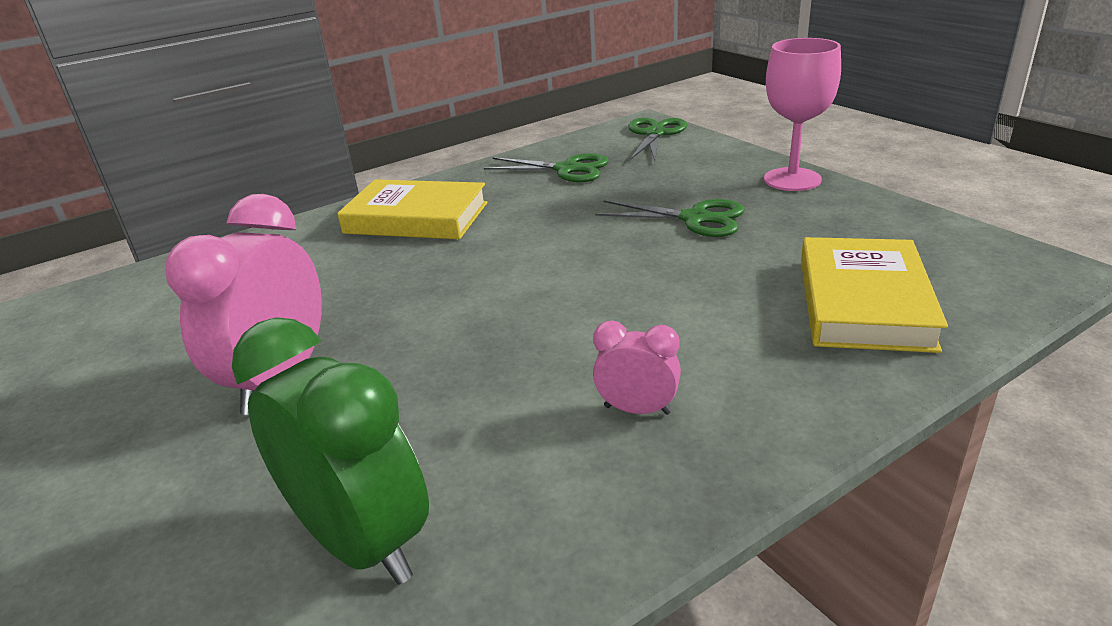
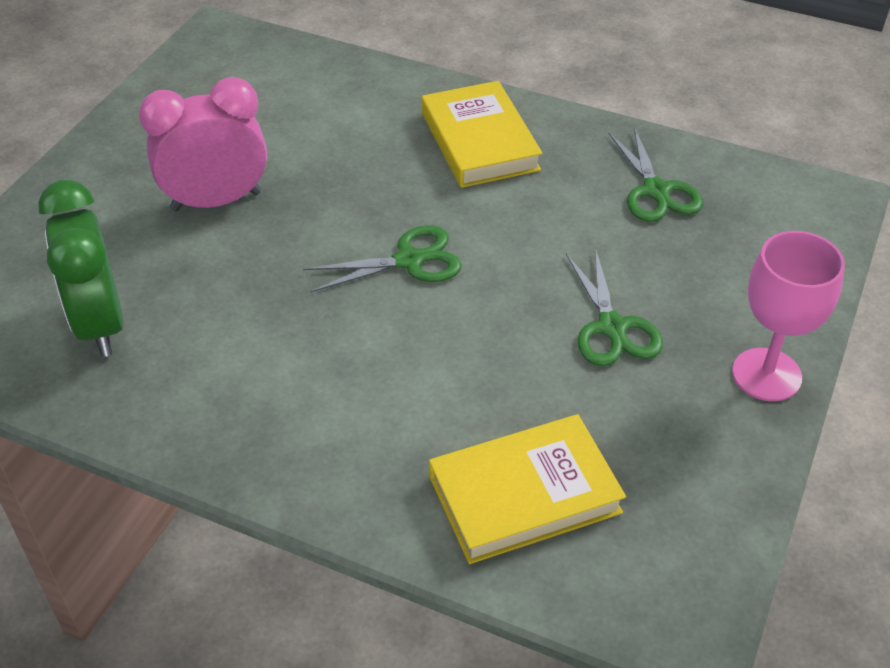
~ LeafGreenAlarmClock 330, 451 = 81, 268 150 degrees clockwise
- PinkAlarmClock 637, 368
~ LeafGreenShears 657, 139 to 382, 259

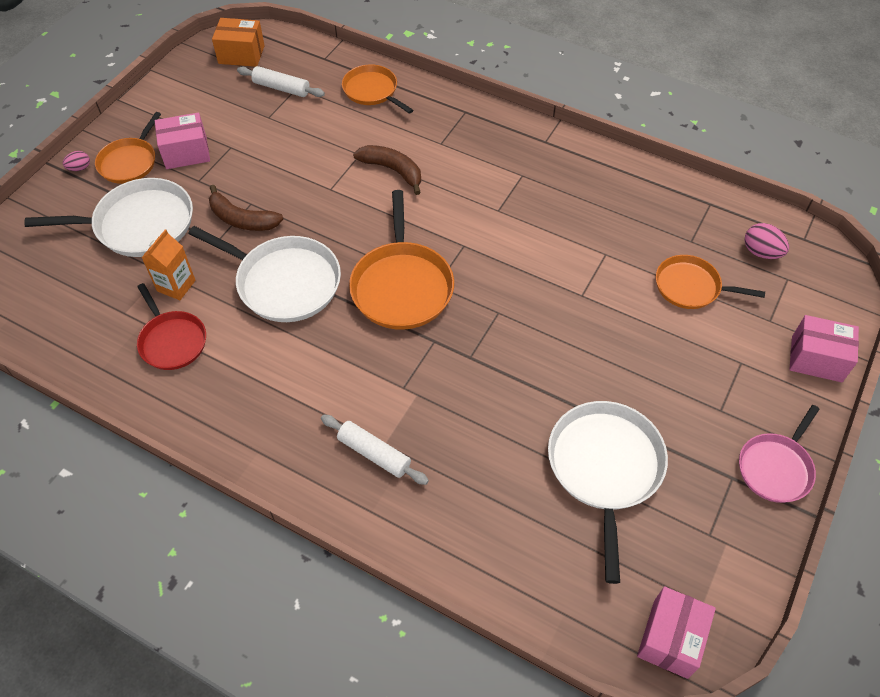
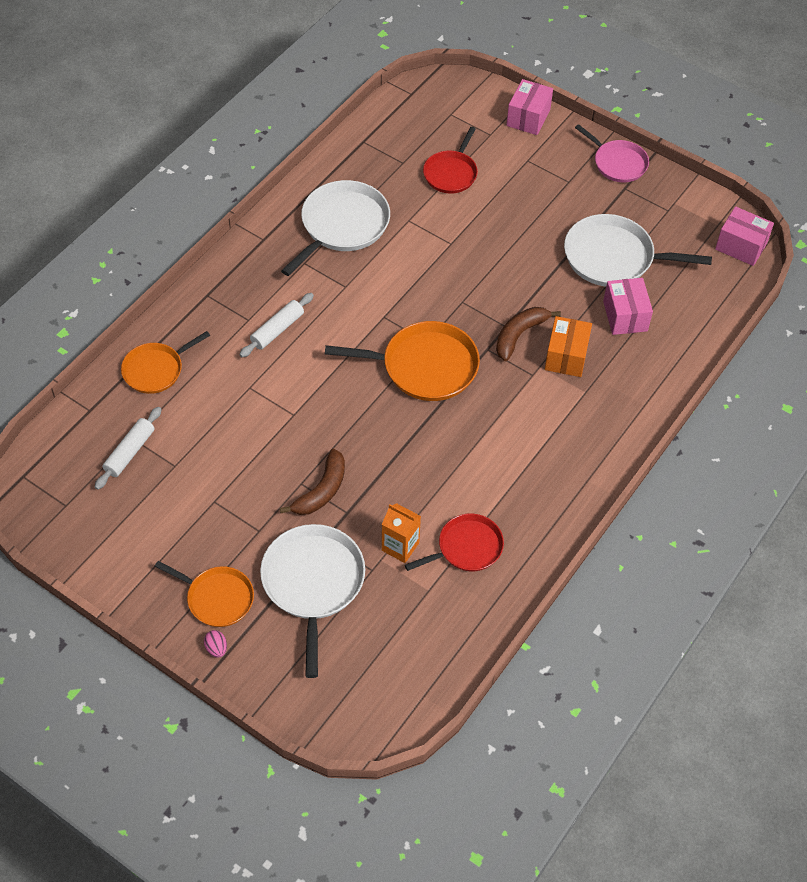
~ PinkBox 182, 141 to 628, 306
~ SnowWhiteSkillet 264, 274 to 335, 228
~ OrangeBox 238, 42 to 568, 346
~ SnowWhitePastryRoller 375, 449 to 276, 325
~ DarkBrownBanana 387, 170 to 528, 334
~ OrangeSkillet 710, 282 to CrimsonSkillet 450, 160
- PinkEggShape 766, 241

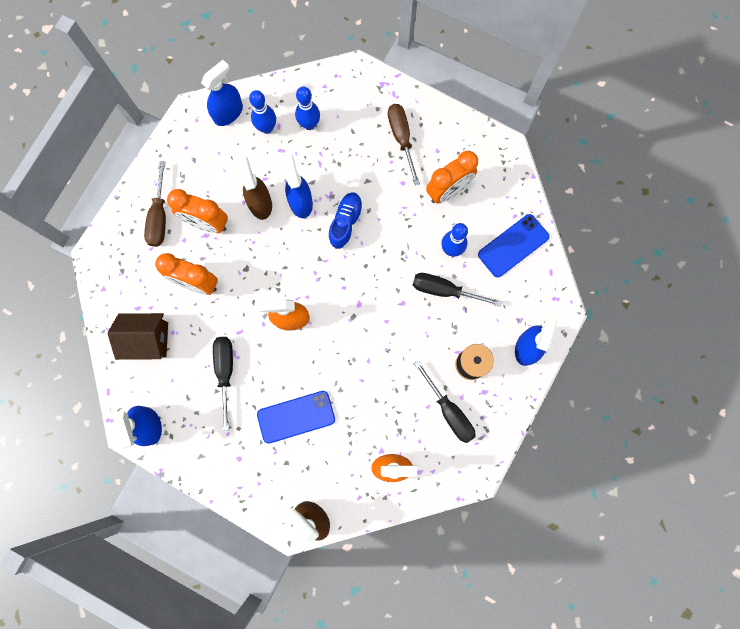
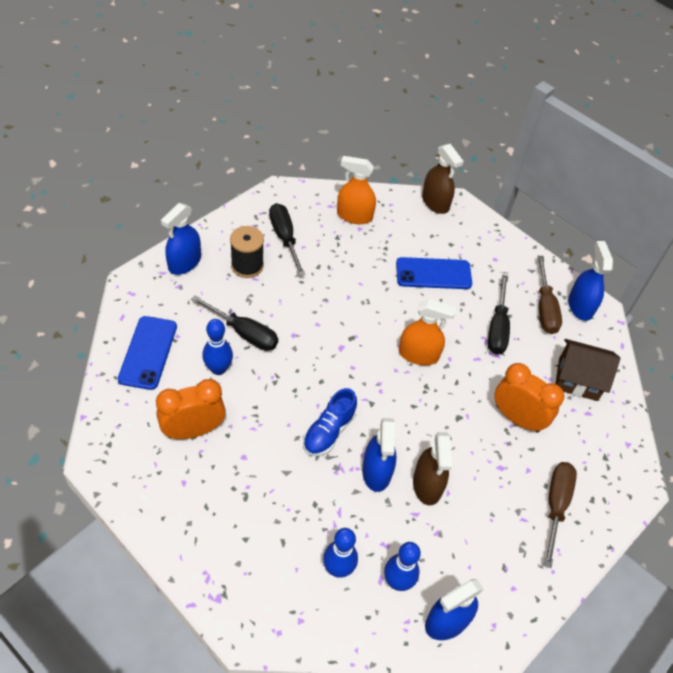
- OrangeAlarmClock 197, 211
~ DarkBrownFlatScrewdriver 404, 144 to 550, 295
~ BlueSmartphone 514, 245 = 147, 353 60 degrees counterclockwise

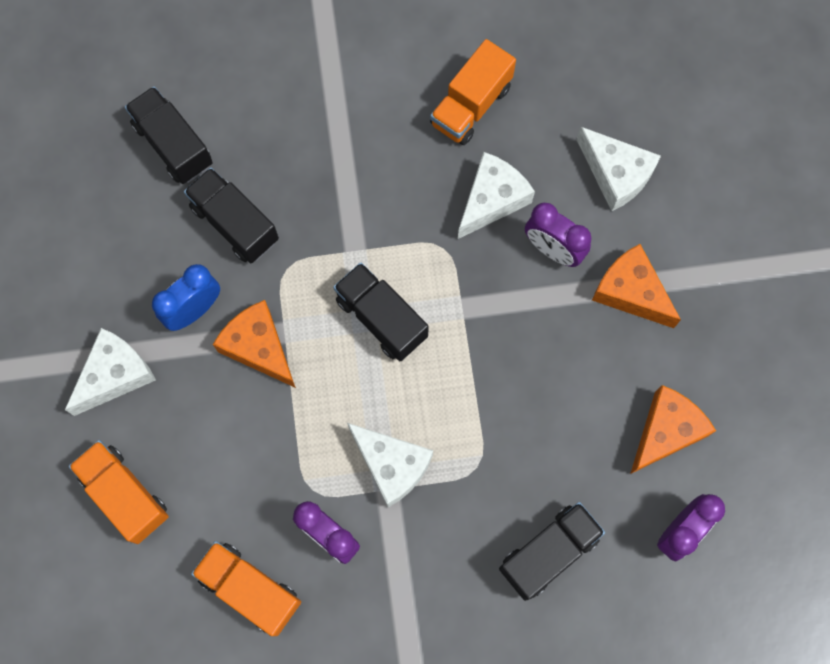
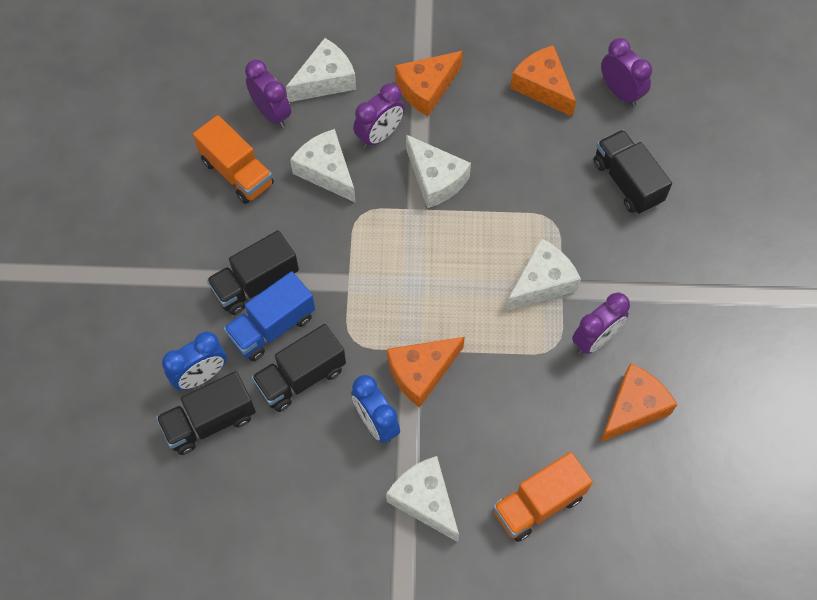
~ OrangeToyTruck 246, 588 to OrangePieceOfCheese 639, 402
~ JetBlackToyTruck 381, 312 to 253, 272
+ BlueAlarmClock 194, 361
+ BlueToyTruck 269, 316
+ RoyalPurpleAlarmClock 268, 94
+ SnowWhitePieceOfCheese 438, 171

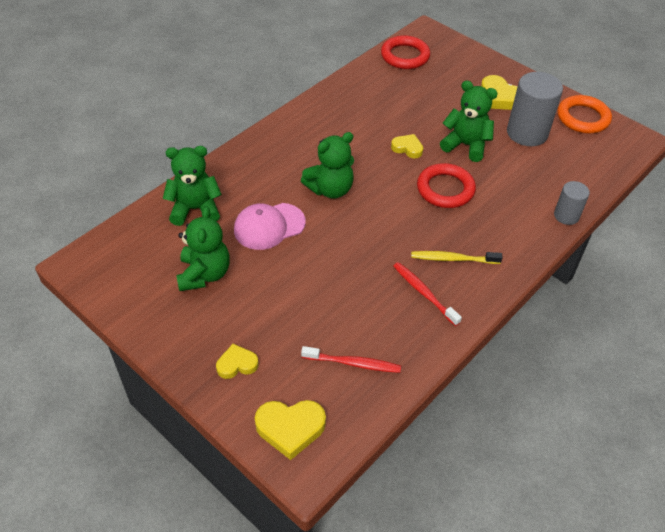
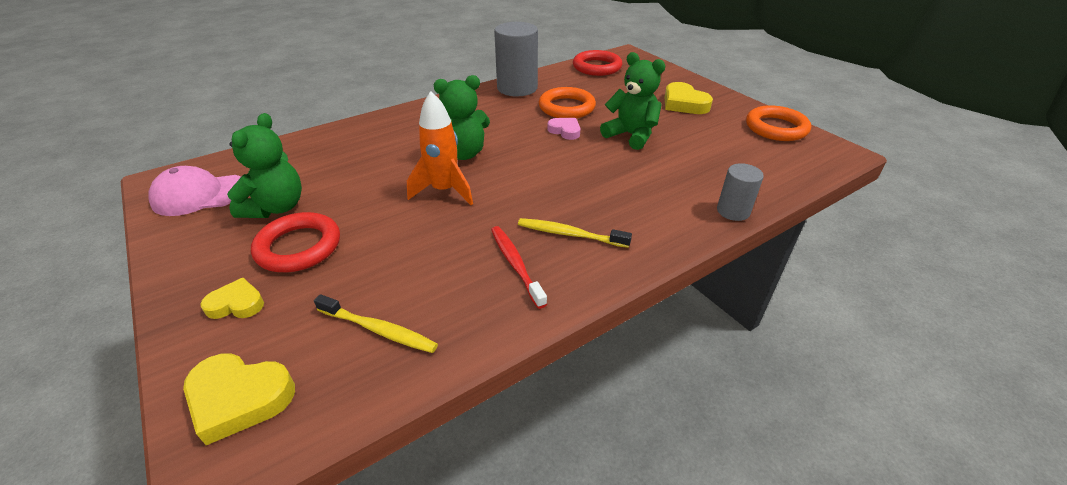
- LeafGreenStuffedBear 192, 186
~ PinkCap 270, 226 to 194, 191
~ CrimsonToothBrush 351, 359 to BrightYellowToothBrush 376, 323
~ BrightYellowHeartShape 407, 146 to PinkHeartShape 563, 129
~ CrimsonTorus 446, 185 to 295, 242
~ GreySolidCylinder 535, 109 to 516, 59
+ OrangeRocket 440, 148
+ OrangeTorus 567, 102

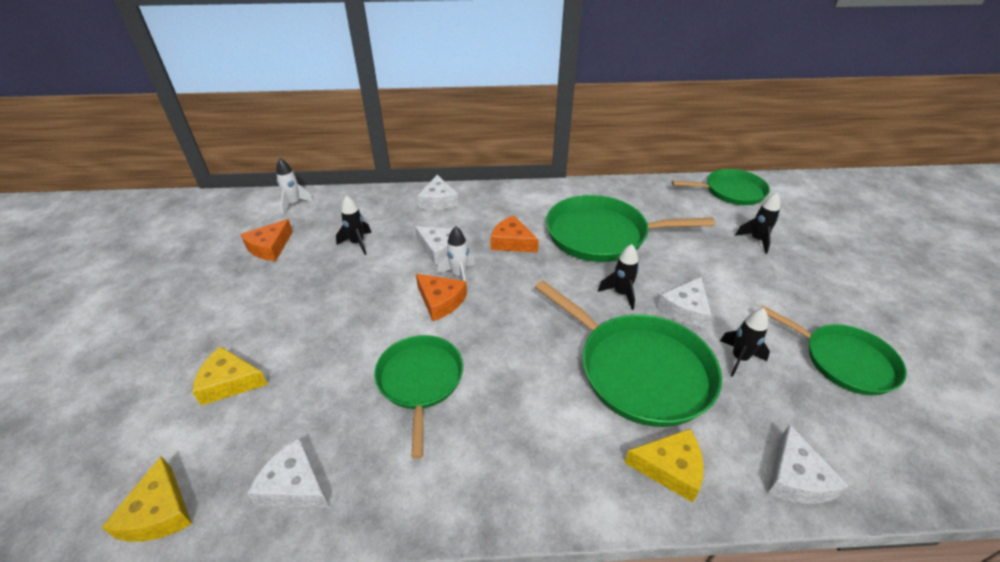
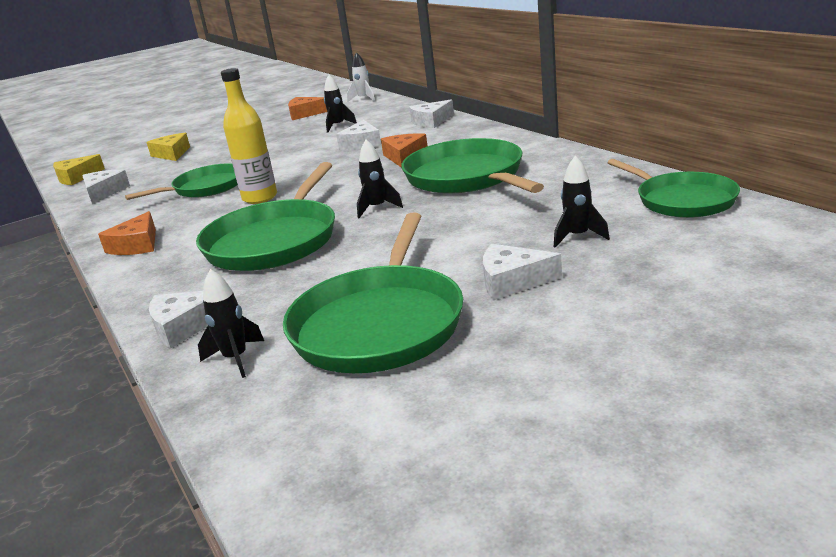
~ OrangePieceOfCheese 441, 297 to 127, 233
- SnowWhiteRocket 456, 253
- BrightYellowPieceOfCheese 664, 466
~ SnowWhitePieceOfCheese 684, 302 to 522, 272
~ JetBlackRocket 745, 342 to 231, 323
~ LeafGreenSkillet 833, 350 = 373, 293 x1.52
+ BrightYellowDrinkBottle 249, 136

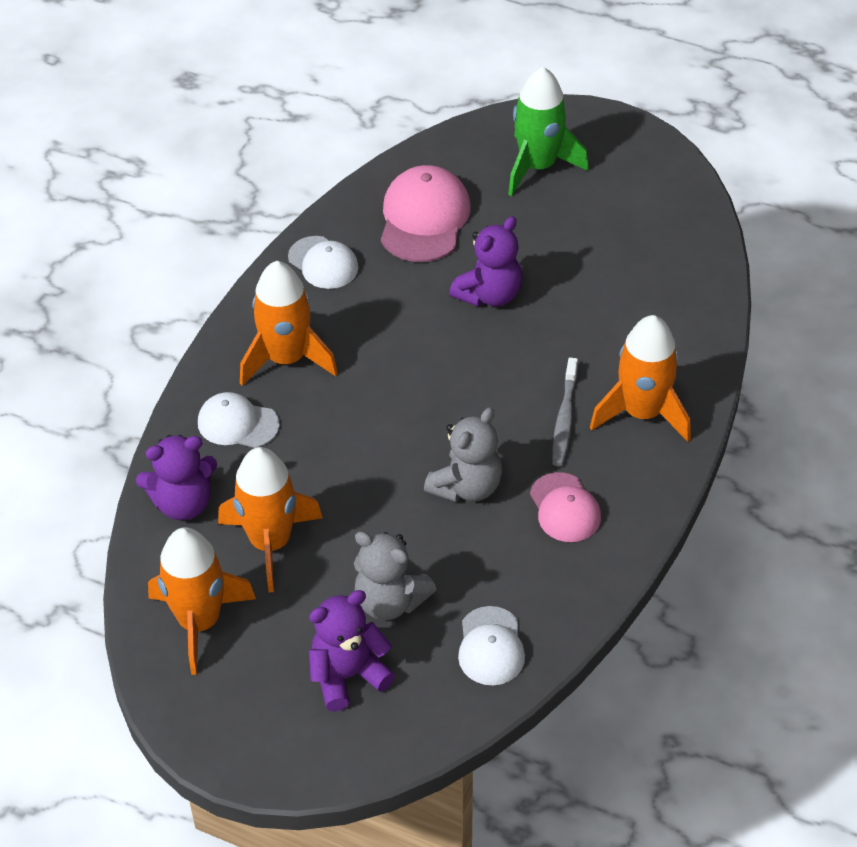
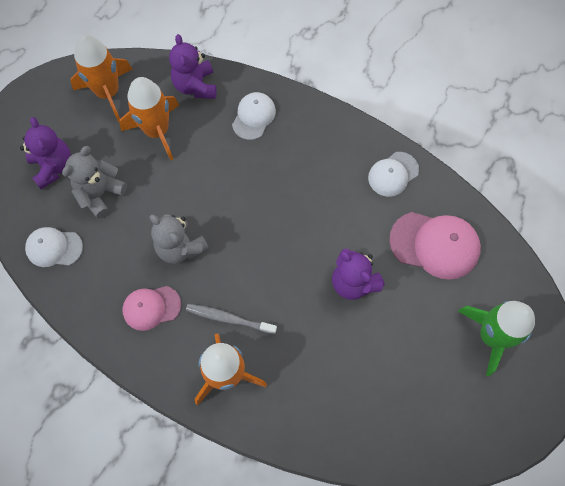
- OrangeRocket 289, 323

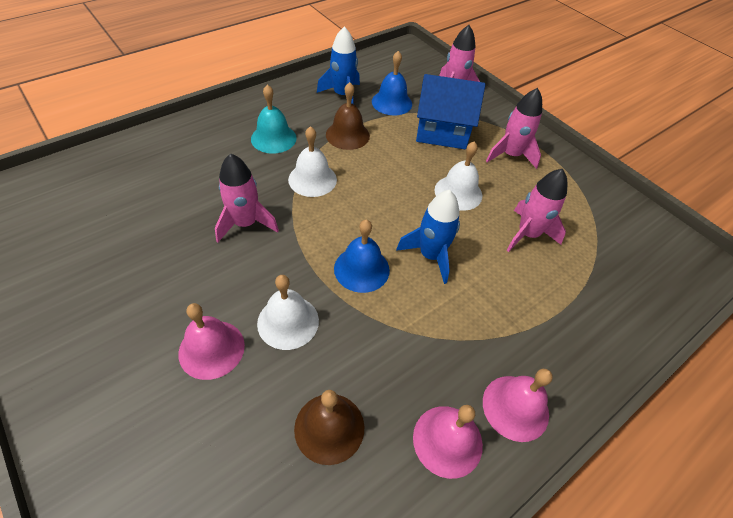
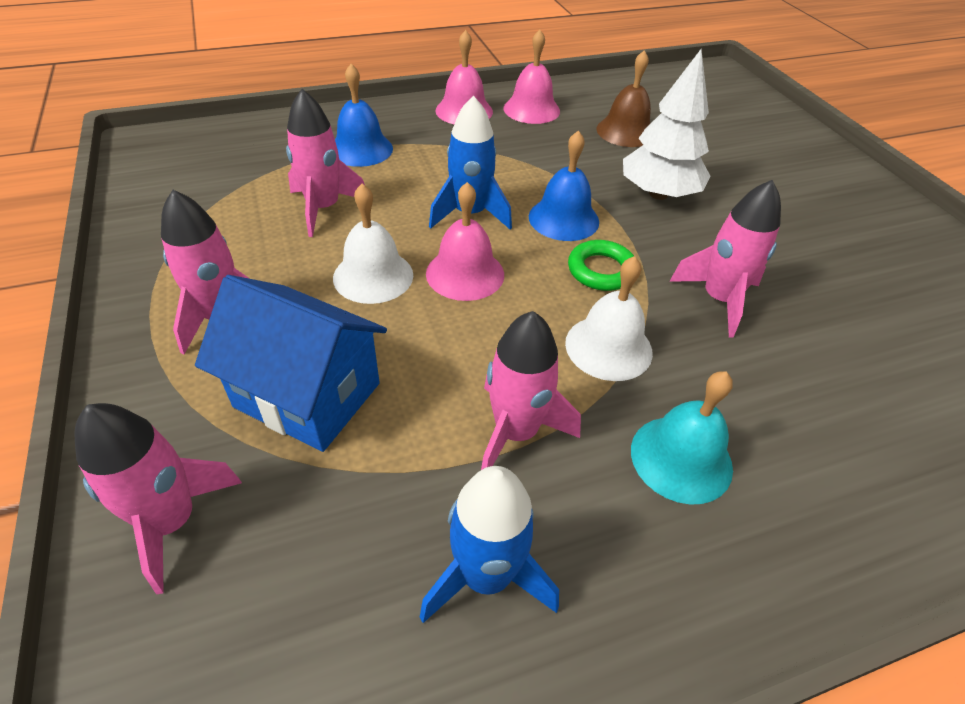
~ PinkSchoolBell 211, 341 to 465, 241
~ SnowWhiteSchoolBell 288, 312 to SnowWhiteToyTree 666, 124
~ DarkBrownSchoolBell 348, 116 to PinkRocket 531, 390
~ BlueSchoolBell 392, 83 to 364, 115
+ LeafGreenTorus 601, 265

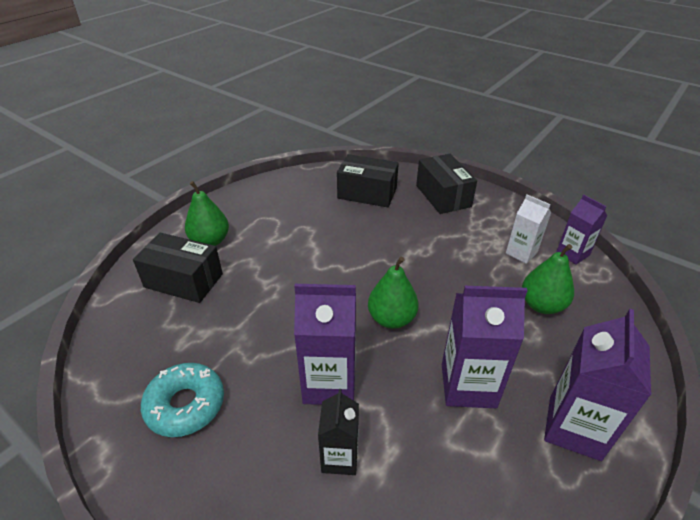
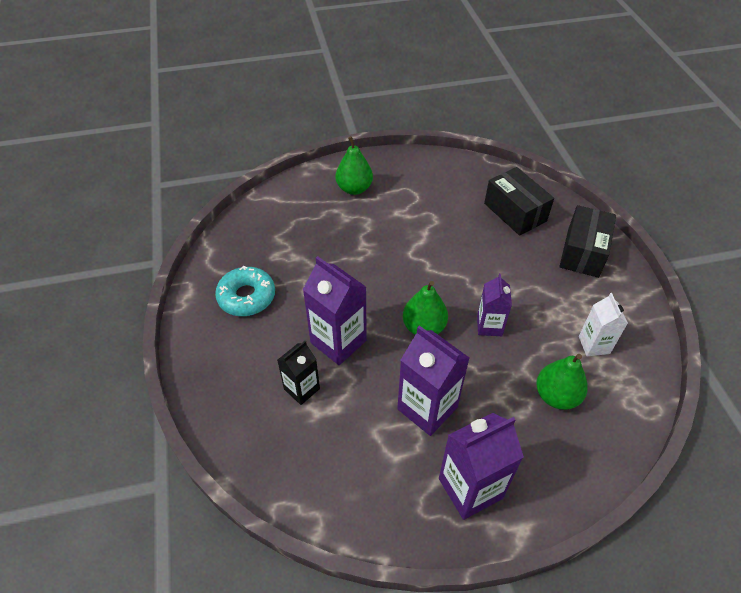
- JetBlackBox 178, 268
~ RoyalPurpleJuiceCarton 581, 230 to 494, 305

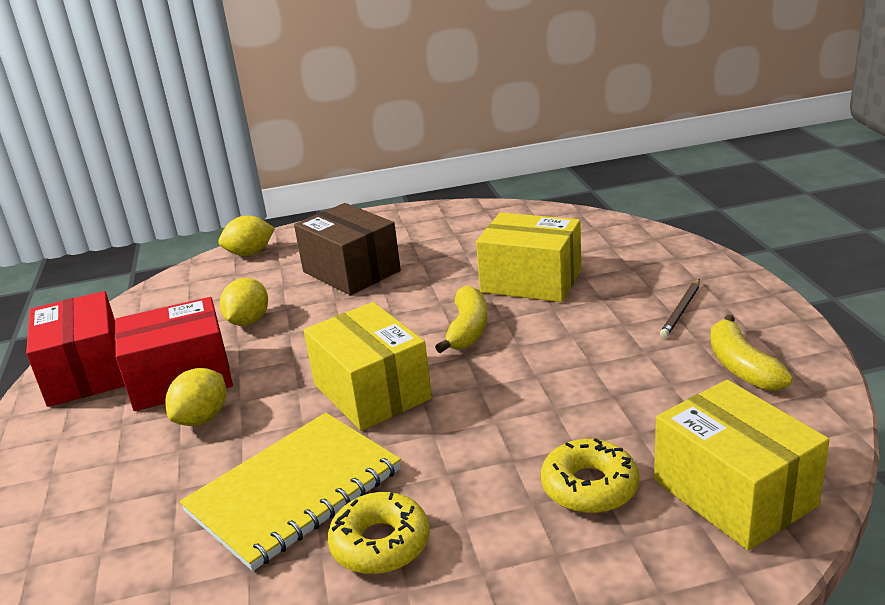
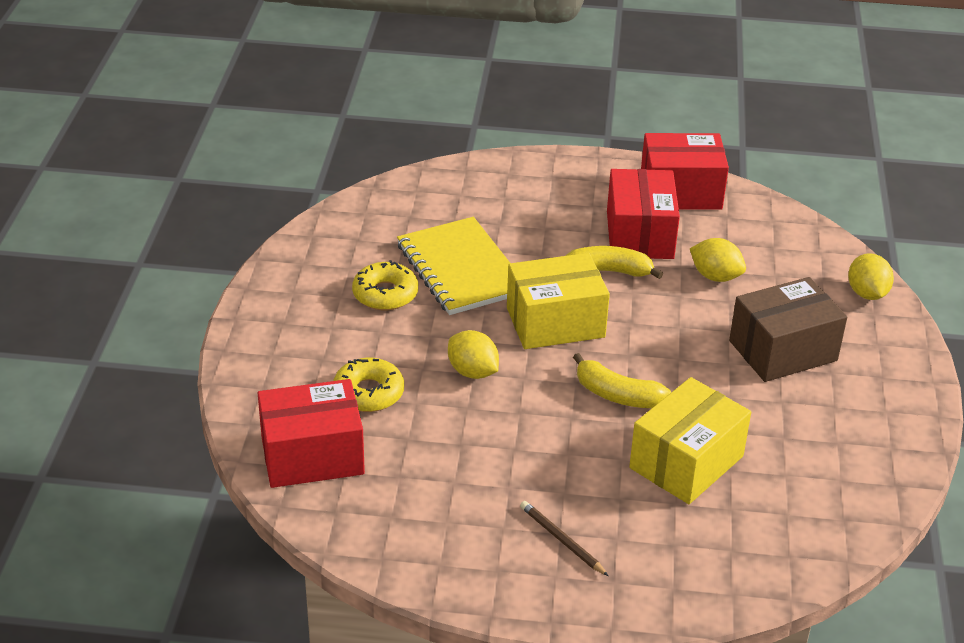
~ BrightYellowToyLemon 195, 397 to 473, 354
~ BrightYellowBox 742, 465 to CrimsonBox 311, 433
~ BrightYellowBanana 751, 352 to 614, 262

